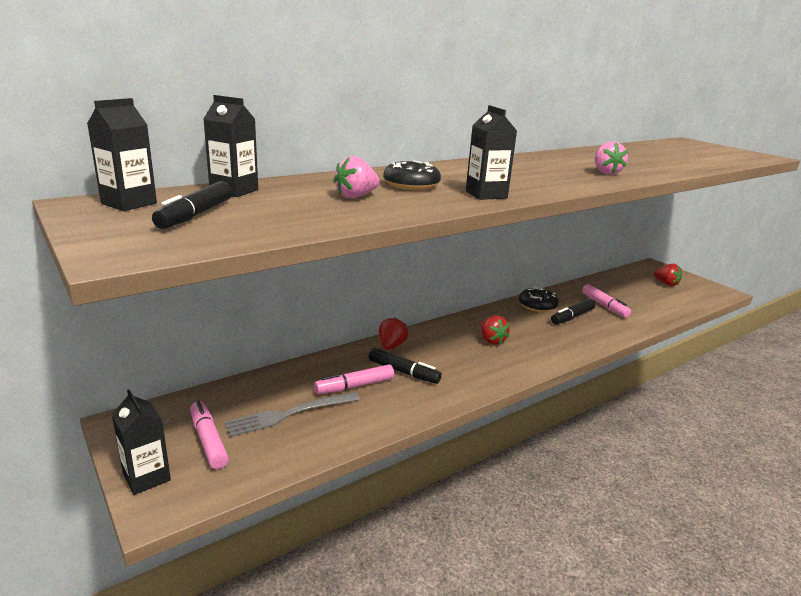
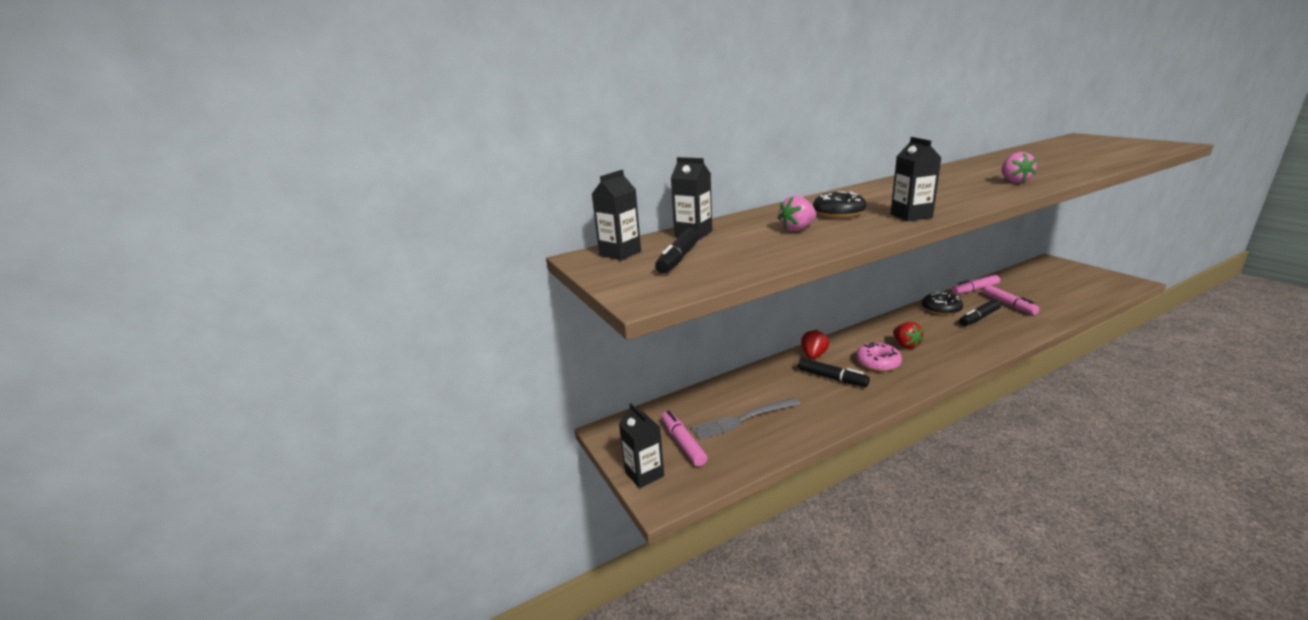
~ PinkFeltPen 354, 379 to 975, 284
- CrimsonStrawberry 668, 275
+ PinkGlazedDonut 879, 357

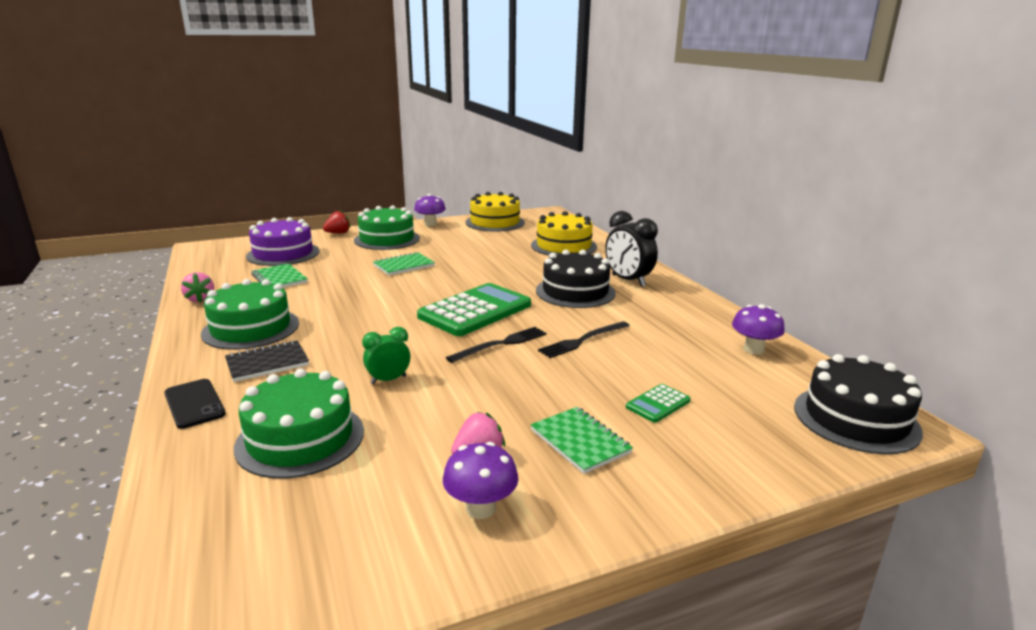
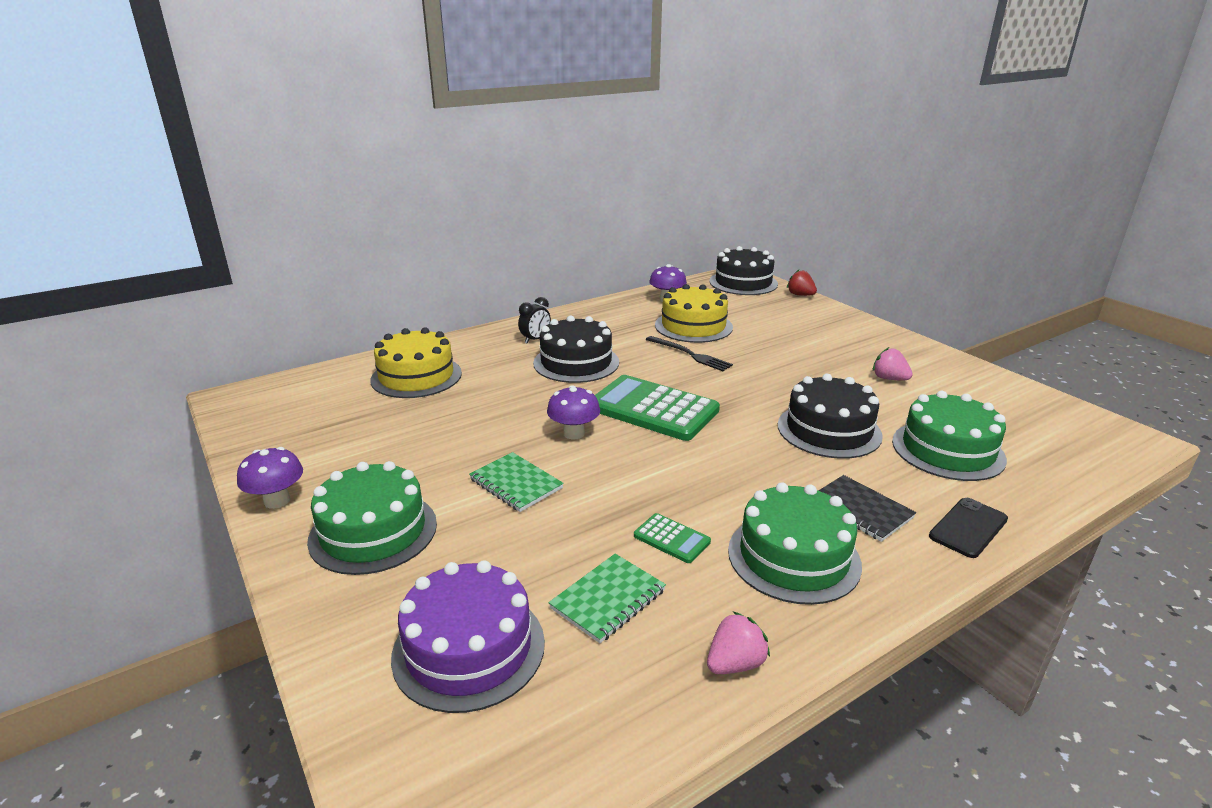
~ CrimsonStrawberry 336, 222 to 802, 283
~ LeafGreenAlarmClock 386, 355 to JetBlackGateau 830, 416
~ RoyalPurpleFungus 481, 480 to 573, 412
- JetBlackTableFork 496, 345
~ BrightYellowGateau 495, 212 to 694, 313
- LeafGreenNotepad 581, 440
~ JetBlackAlarmClock 631, 249 = 534, 320 x0.59
~ LeafGreenCalculator 658, 403 to 672, 538

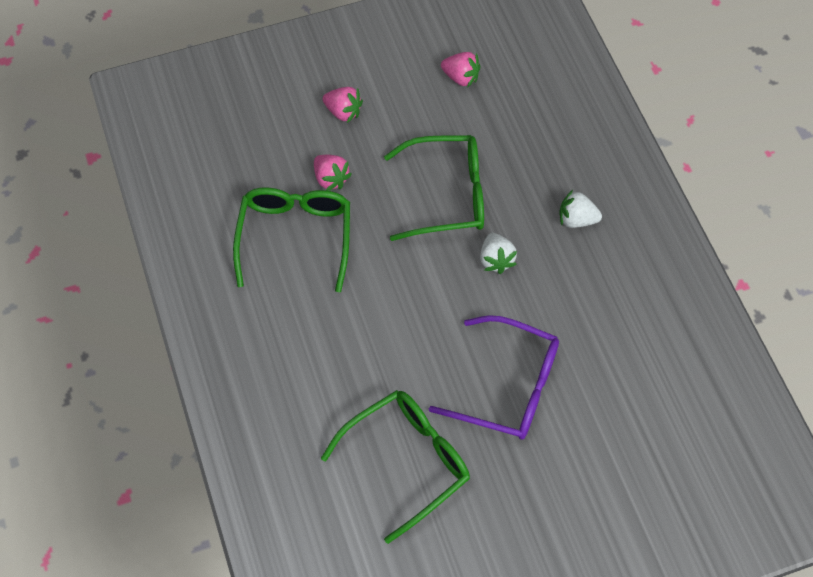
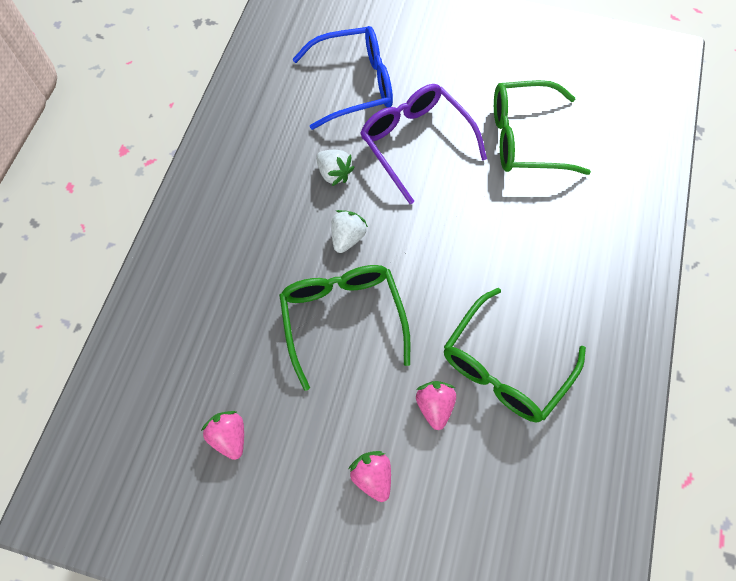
~ LeafGreenGlasses 434, 188 = 344, 328 45 degrees clockwise
~ SnowWhiteStrawberry 580, 209 to 335, 168
+ BlueGlasses 342, 78

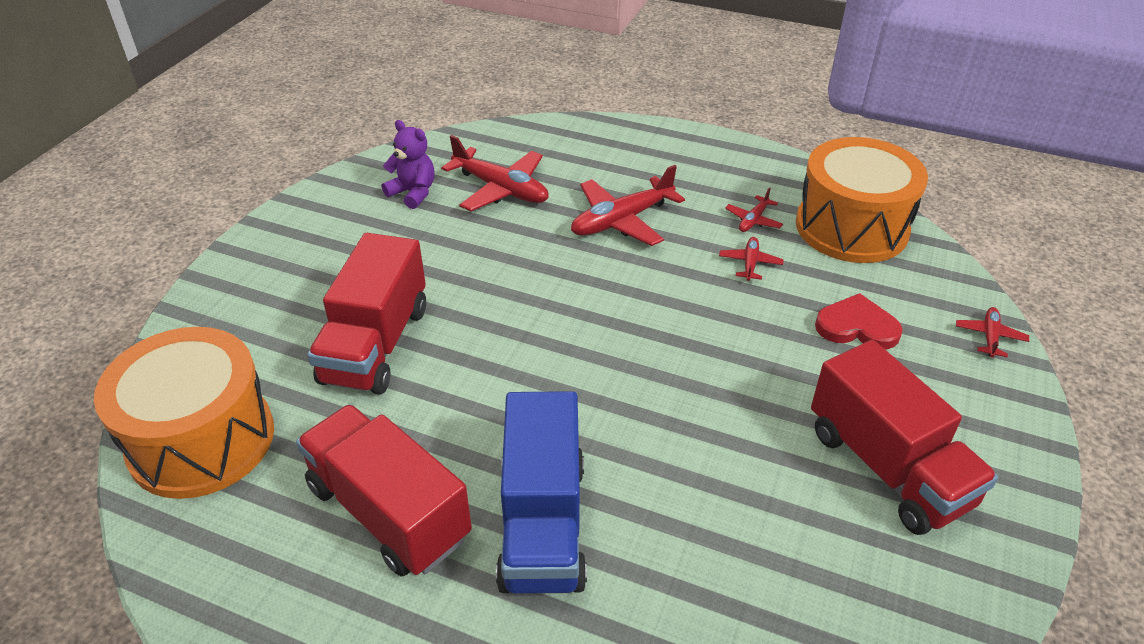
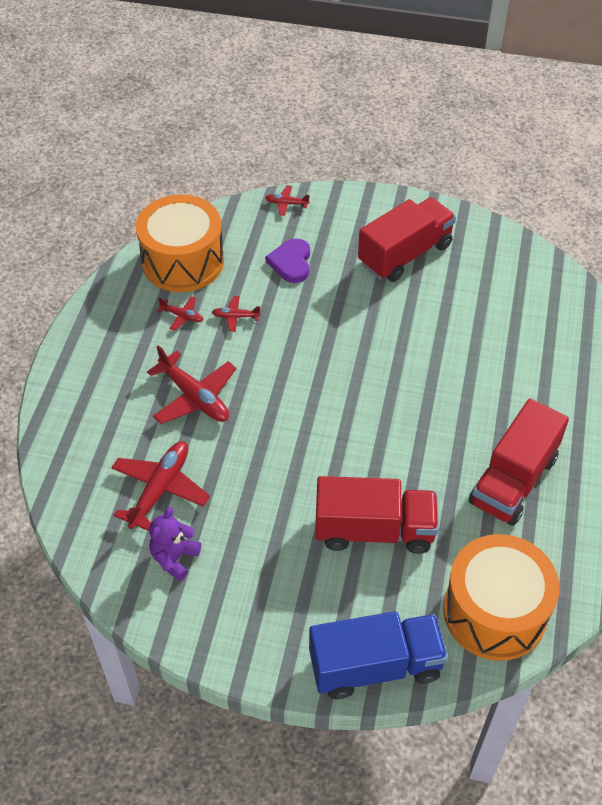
~ BlueToyTruck 541, 492 to 378, 655
~ CrimsonHeartShape 859, 321 to RoyalPurpleHeartShape 287, 260

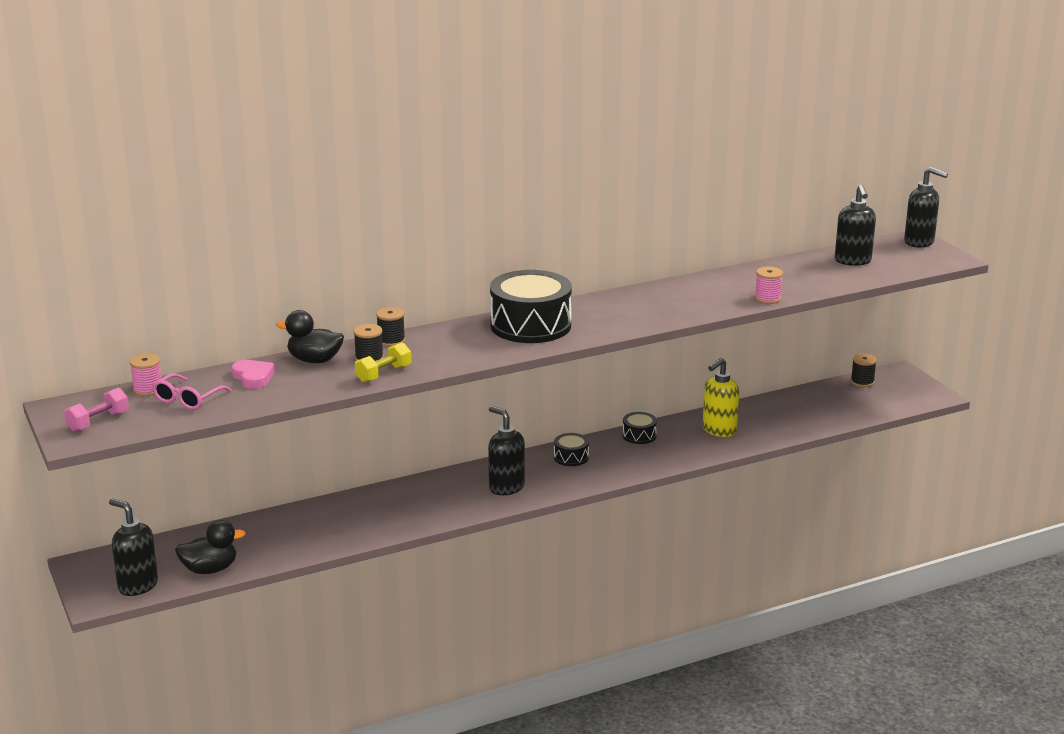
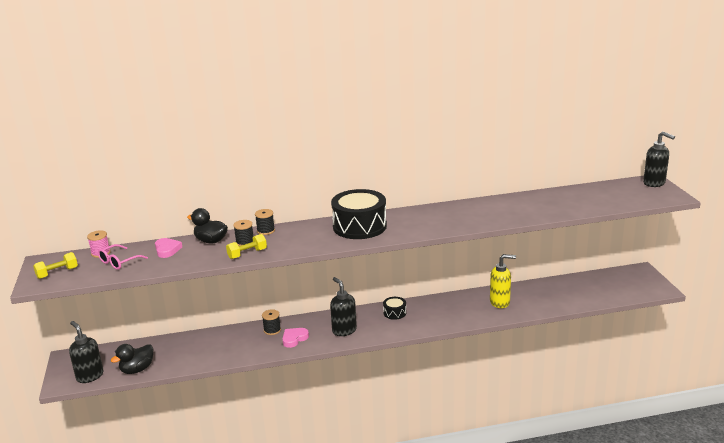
~ PinkFreeWeight 96, 410 to BrightYellowFreeWeight 55, 265
~ JetBlackToyDuck 210, 547 = 132, 359 135 degrees clockwise
- JetBlackSnareDrum 639, 428
~ BrightYellowPumpBottle 721, 397 = 503, 281 150 degrees counterclockwise
- PinkReelOfThread 769, 285
- JetBlackPumpBottle 855, 225
~ JetBlackReelOfThread 864, 370 to 271, 322
+ PinkHeartShape 295, 338

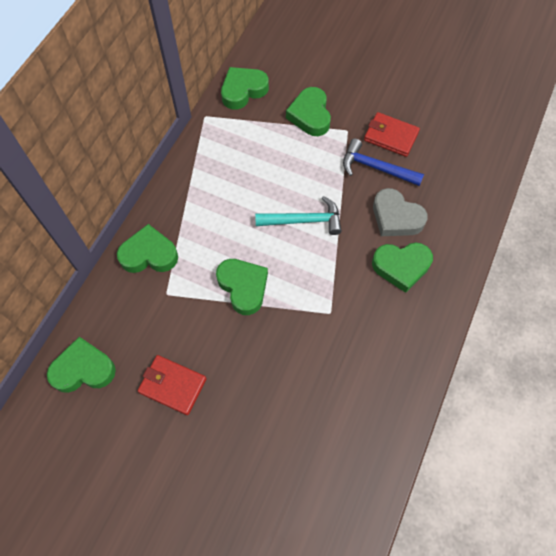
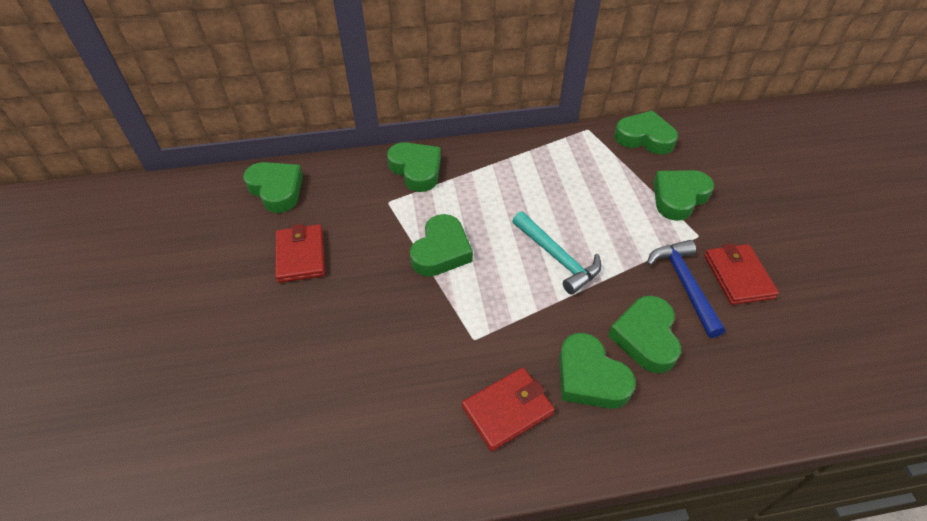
~ GreyHeartShape 400, 212 to LeafGreenHeartShape 644, 334
+ CrimsonCardWallet 508, 409

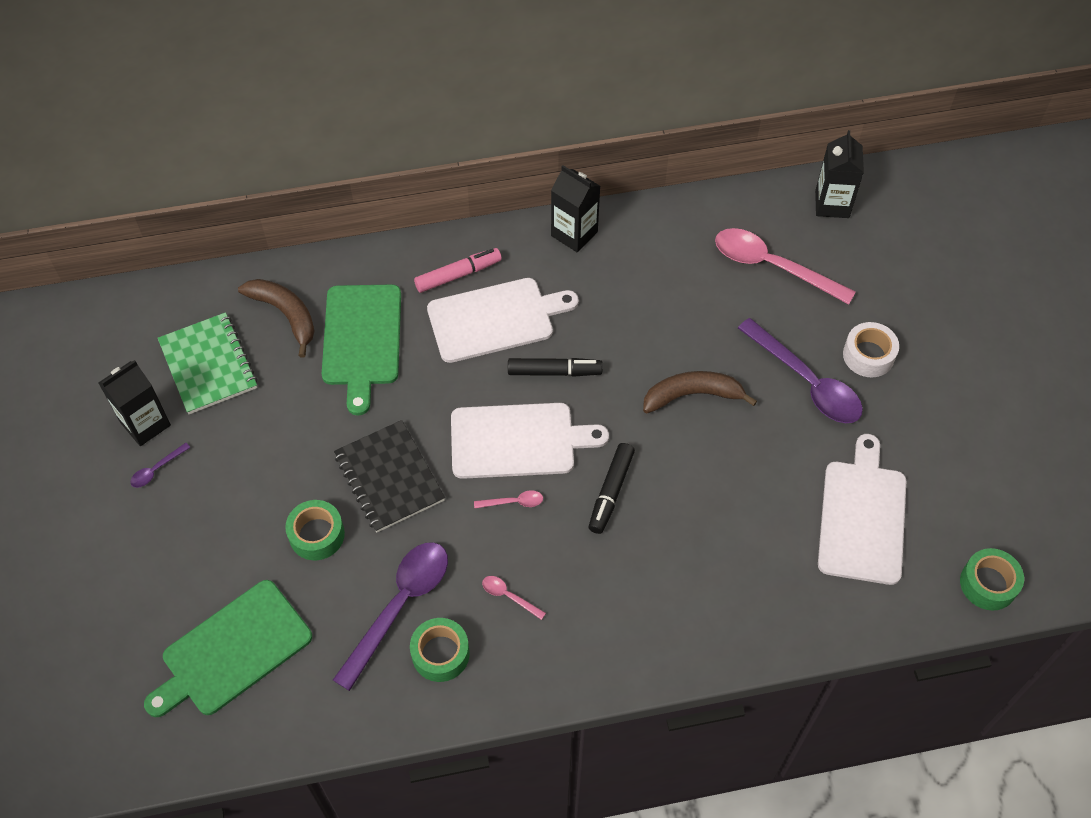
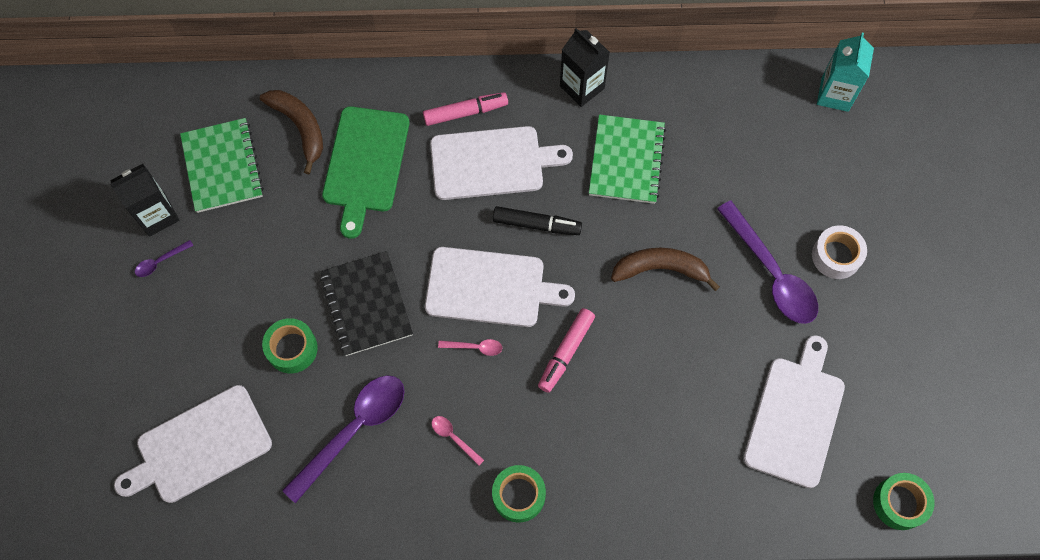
~ LeafGreenChoppingBoard 228, 648 to SnowWhiteChoppingBoard 193, 444
~ LeafGreenStickyTape 440, 650 to 519, 494
~ JetBlackFeltPen 611, 488 to PinkFeltPen 566, 350
- PinkTeaspoon 785, 266
~ JetBlackJuiceCarton 839, 174 to TurquoiseJuiceCarton 845, 72
+ LeafGreenNotepad 627, 159

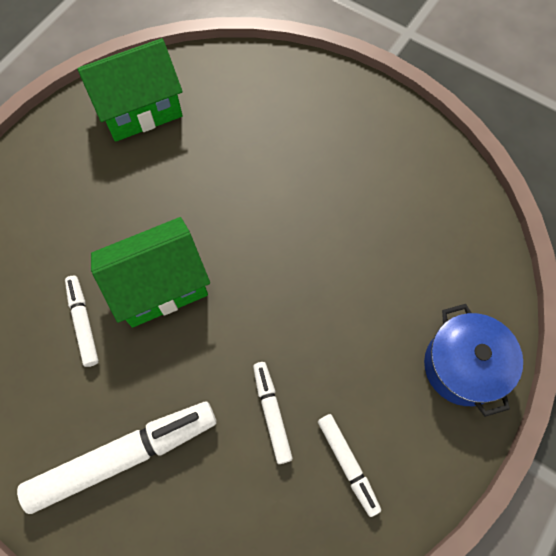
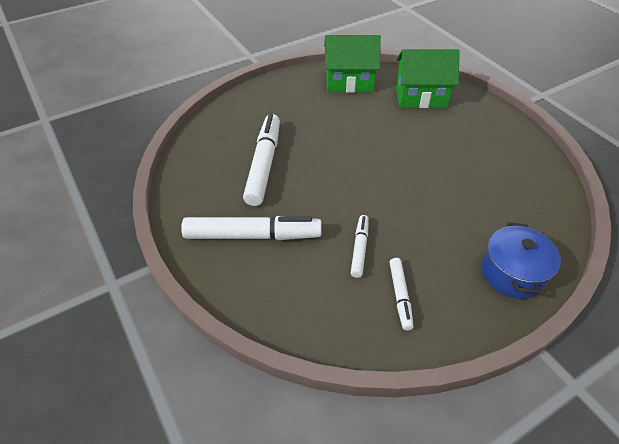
~ SnowWhiteFeltPen 82, 321 = 261, 160 x1.90
~ LeafGreenCottage 150, 272 to 428, 78

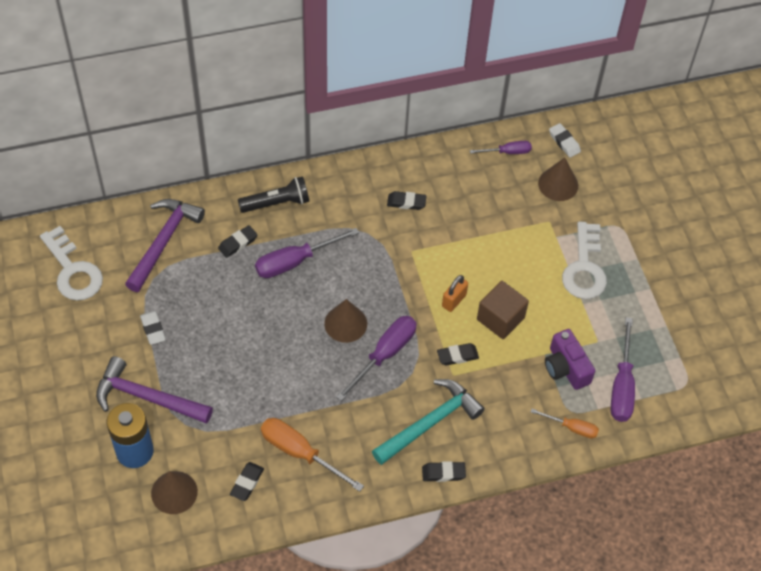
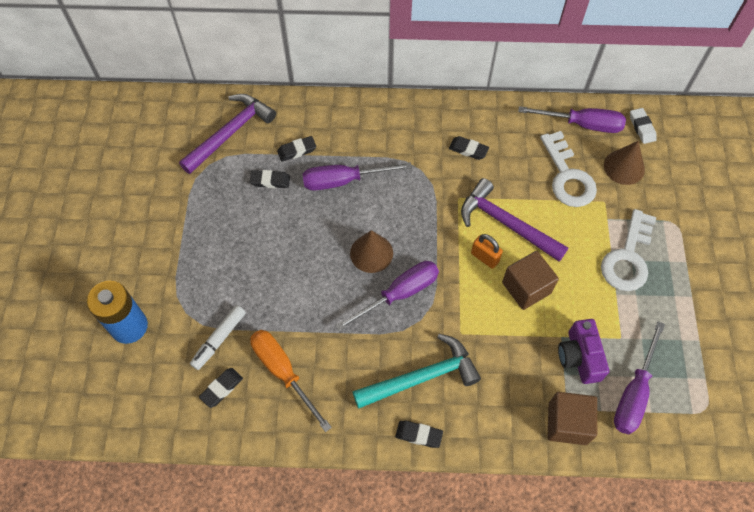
~ SnowWhiteKey 71, 263 to 568, 169
~ RoyalPurpleHammer 154, 390 to 514, 220
- SnowWhiteGumEraser 153, 328
- DarkBrownSolidCone 174, 492
- JetBlackTorch 273, 194
~ JetBlackGumEraser 458, 354 to 270, 179
~ OrangeSmallLock 455, 293 = 487, 251 75 degrees clockwise
~ RoyalPurpleFlatScrewdriver 501, 147 = 572, 119 x1.69
~ OrangeFlatScrewdriver 565, 423 to DarkBrownSolidCube 572, 418
+ SnowWhiteFeltPen 218, 337

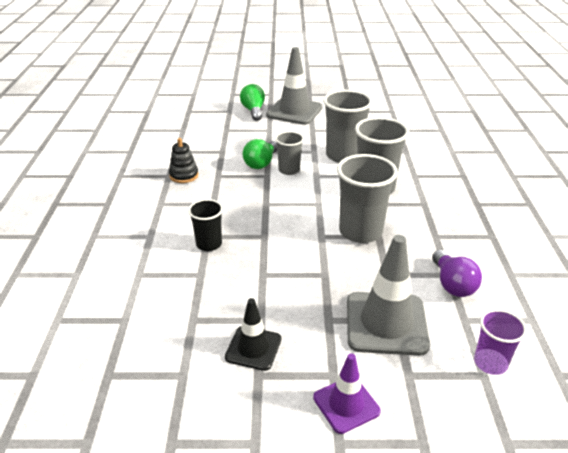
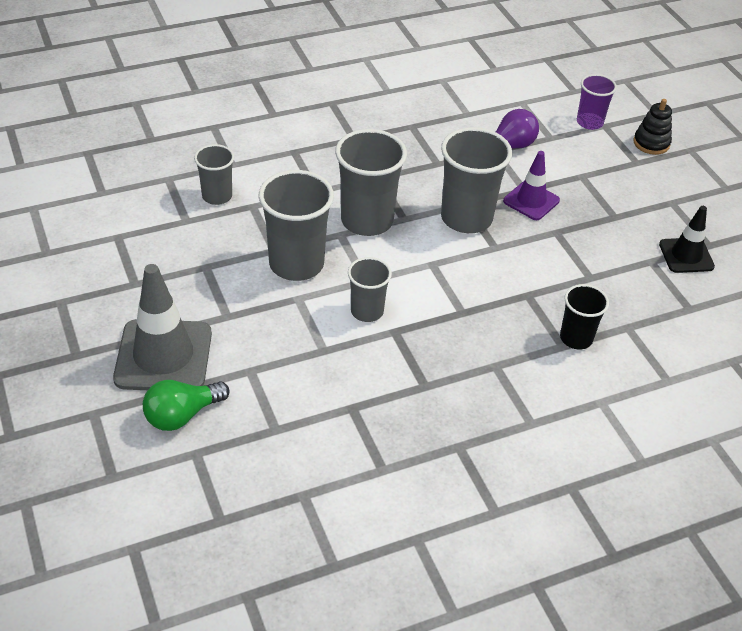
~ JetBlackStackingToy 184, 160 to 653, 127
- LeafGreenBulb 260, 154
~ RoyalPurpleRoadCone 347, 393 to 531, 185
- GreyRoadCone 388, 295
+ GreyCup 214, 174

